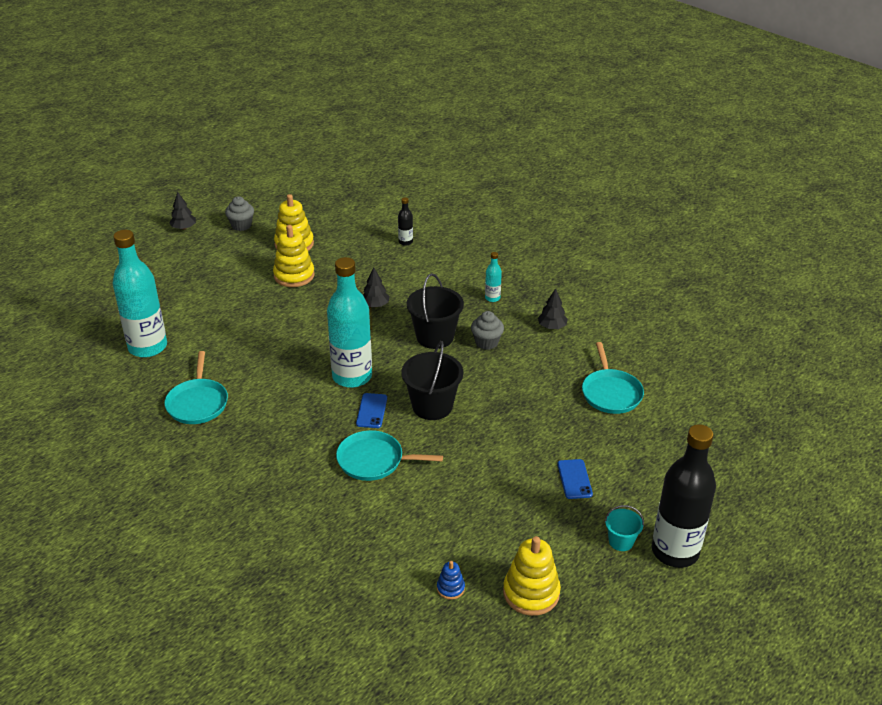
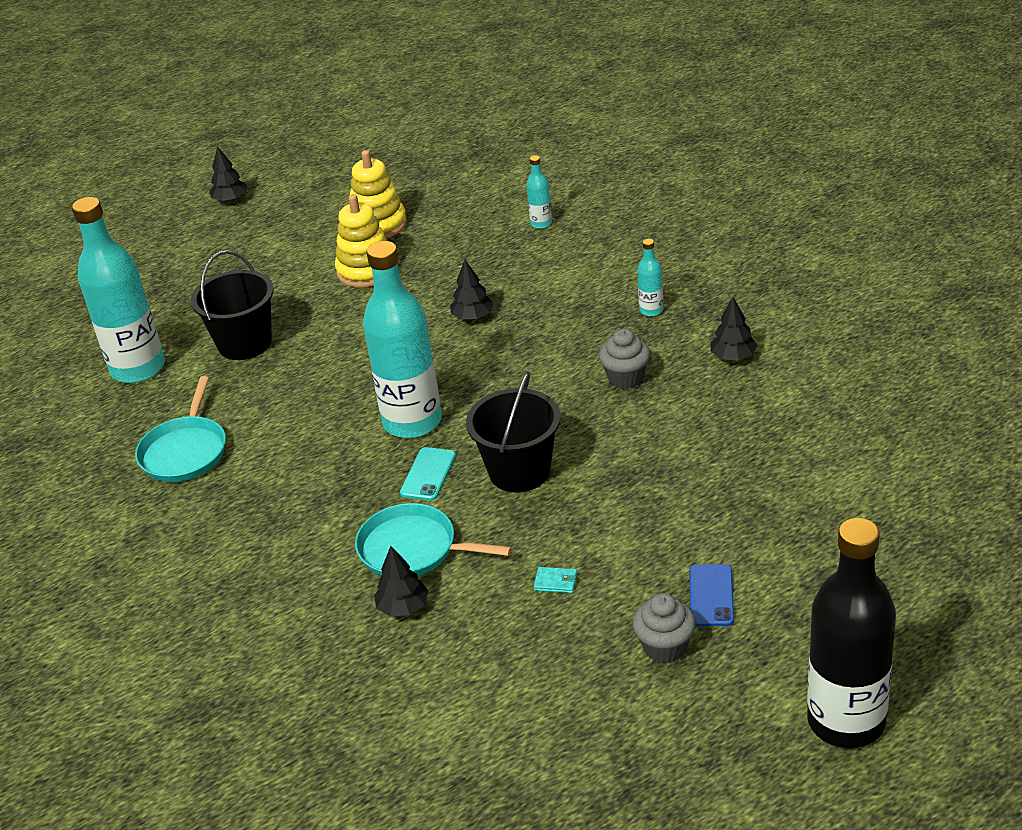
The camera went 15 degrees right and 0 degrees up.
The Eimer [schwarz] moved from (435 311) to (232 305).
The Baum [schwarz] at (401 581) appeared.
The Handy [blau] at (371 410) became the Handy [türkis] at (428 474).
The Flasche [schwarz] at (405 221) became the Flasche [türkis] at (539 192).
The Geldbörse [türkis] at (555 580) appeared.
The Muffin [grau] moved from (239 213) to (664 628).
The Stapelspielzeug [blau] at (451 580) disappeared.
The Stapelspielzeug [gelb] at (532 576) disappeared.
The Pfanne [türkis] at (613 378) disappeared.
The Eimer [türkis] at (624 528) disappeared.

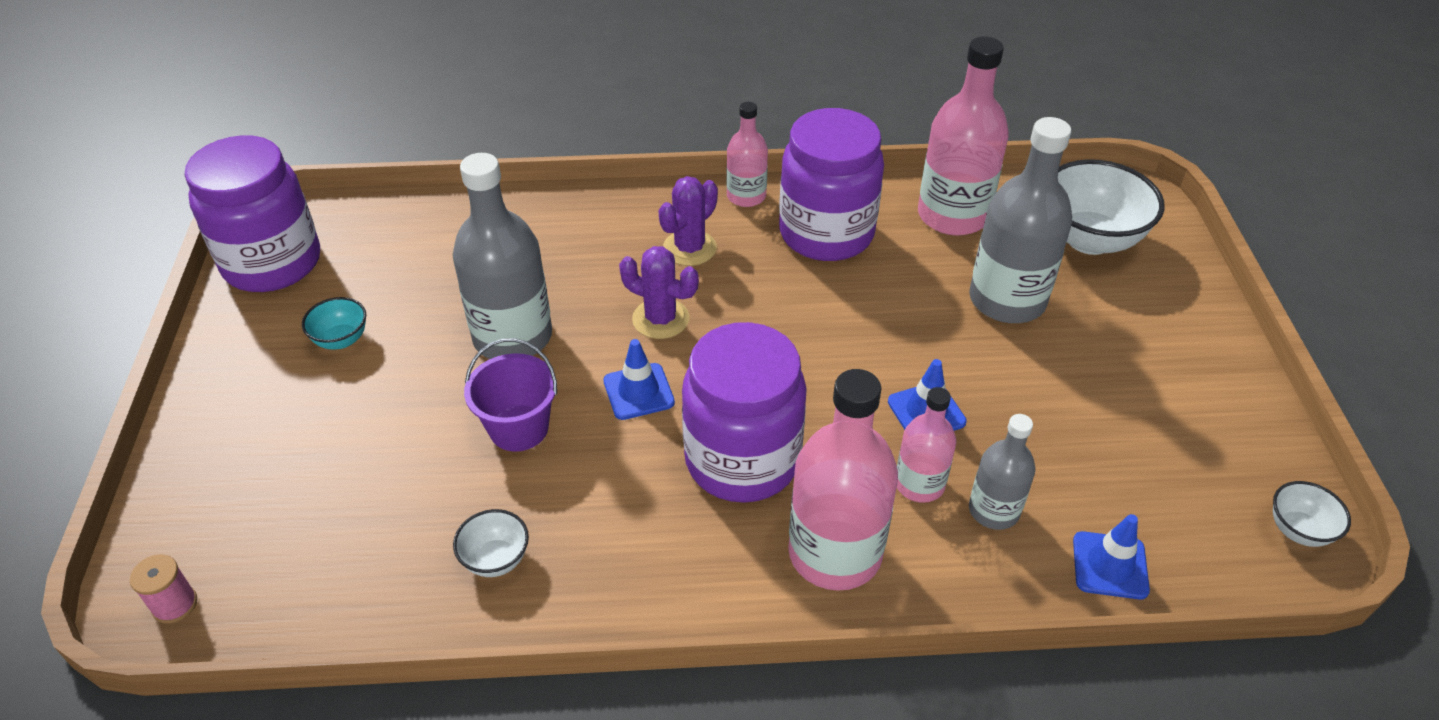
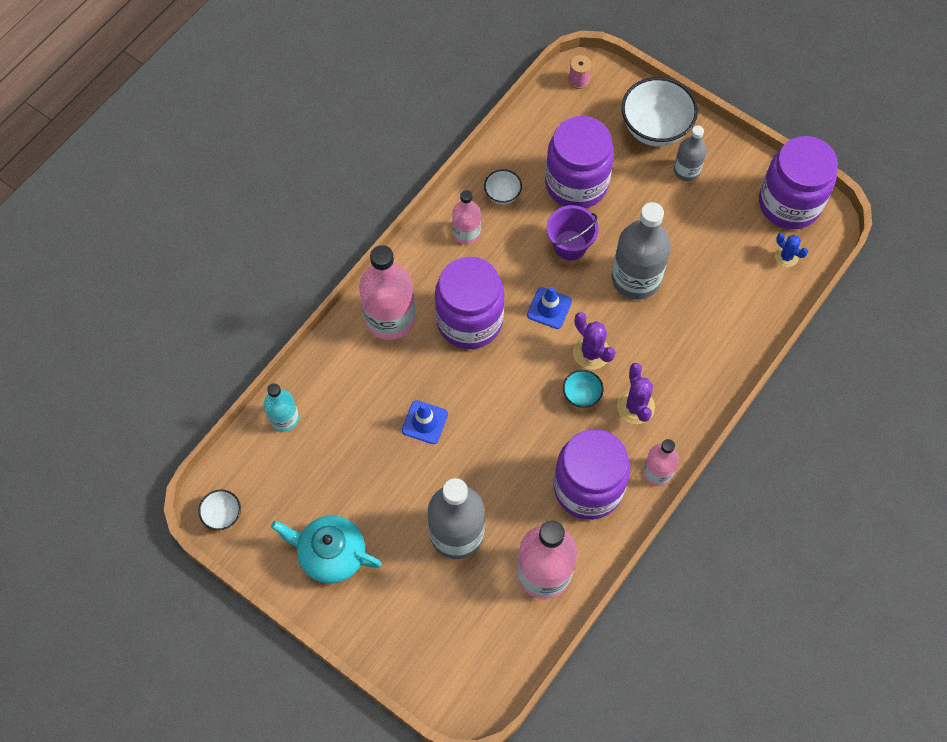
The camera went 130 degrees right and 20 degrees up.
The Leitkegel [blau] at (1111 556) was replaced by the Flasche [türkis] at (281 407).
The Teekanne [türkis] at (326 550) appeared.
The Flasche [rosa] moved from (926 445) to (466 217).
The Einmachglas [lila] at (579 162) appeared.
The Schüssel [türkis] moved from (334 323) to (583 389).
The Kaktus [lila] at (659 292) turned 75 degrees clockwise.
The Schüssel [weiß] moved from (1111 207) to (659 112).
The Flasche [grau] moved from (1002 472) to (690 153).
The Kaktus [blau] at (791 250) appeared.

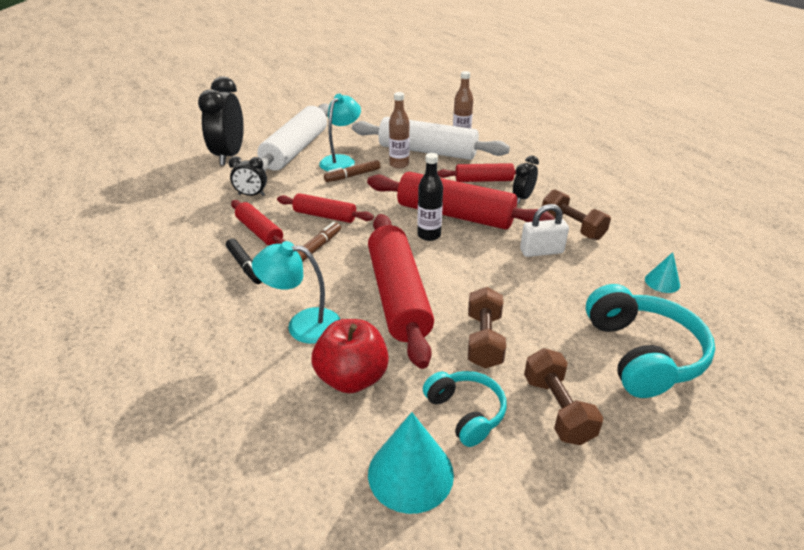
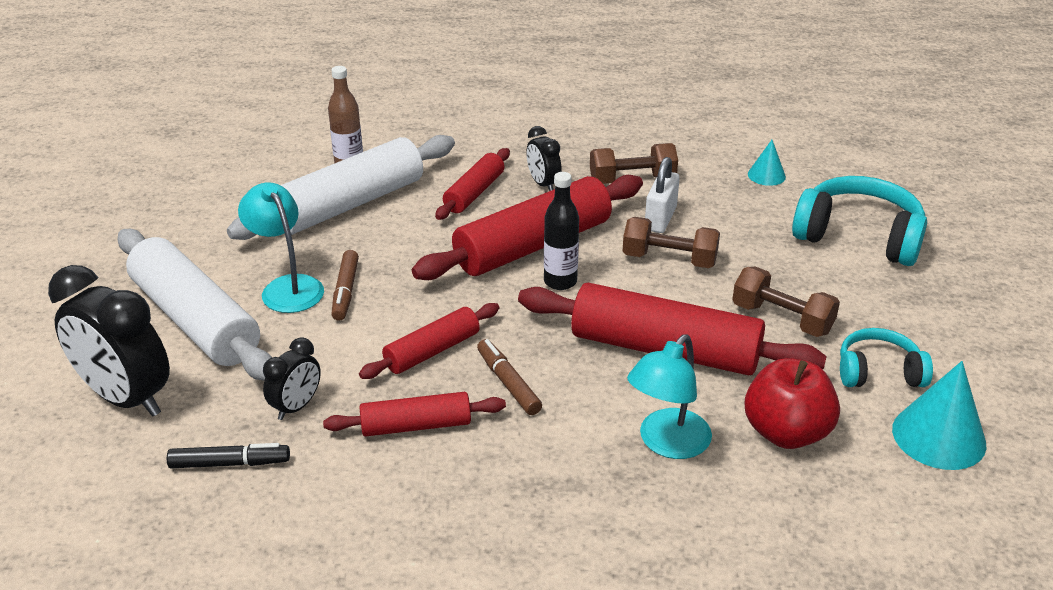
The camera went 60 degrees left and 0 degrees up.
The Filzstift [schwarz] moved from (244 261) to (228 455).
The Hantel [braun] moved from (563 396) to (671 242).
The Flasche [braun] at (399 130) disappeared.

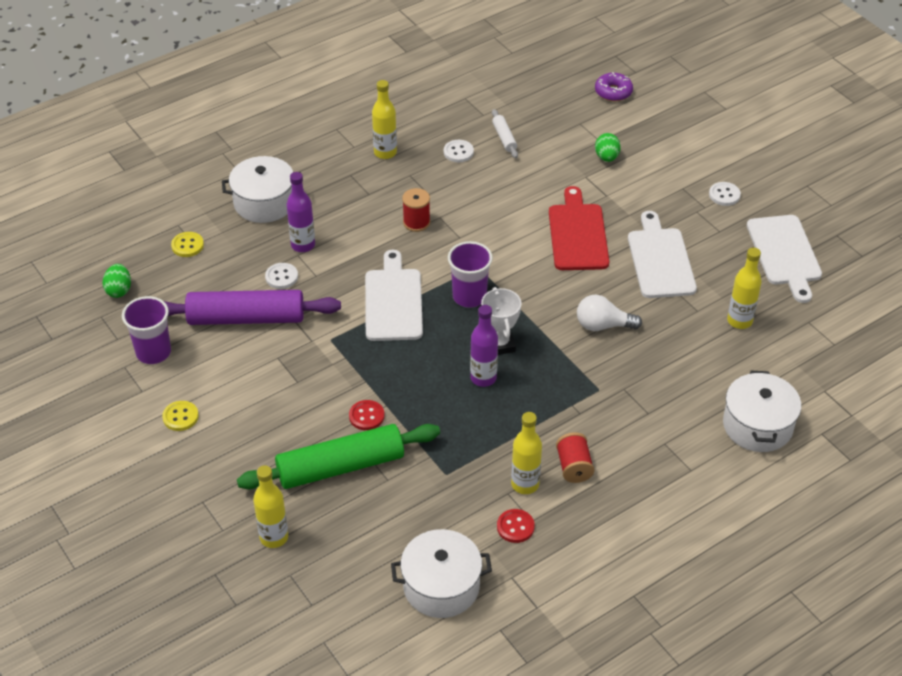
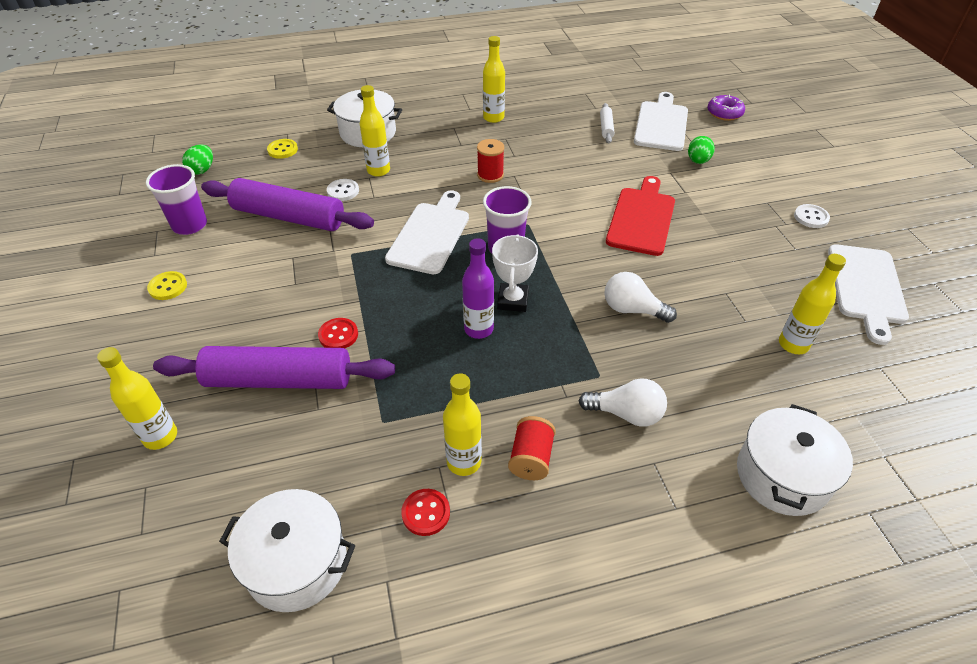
The camera went 20 degrees right and 0 degrees up.
The Nudelholz [grün] at (338 456) became the Nudelholz [lila] at (274 367).
The Flasche [lila] at (300 212) became the Flasche [gelb] at (375 131).
The Glühbirne [weiß] at (623 402) appeared.
The Schneidebrett [weiß] moved from (662 254) to (661 121).
The Knopf [weiß] at (459 151) disappeared.

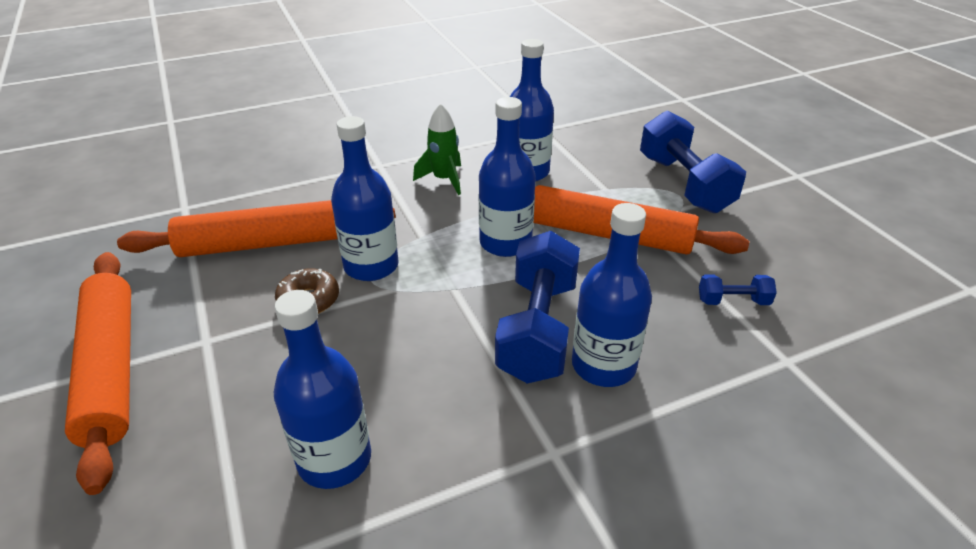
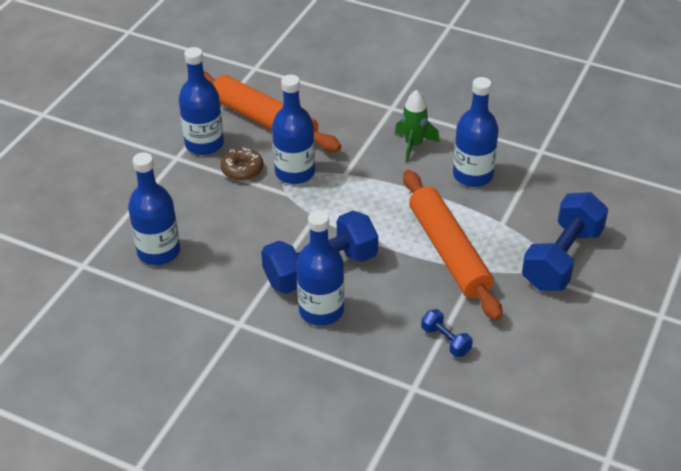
The camera went 50 degrees right and 5 degrees up.
The Flasche [blau] moved from (507 177) to (201 101).
The Nudelholz [orange] at (98 373) disappeared.

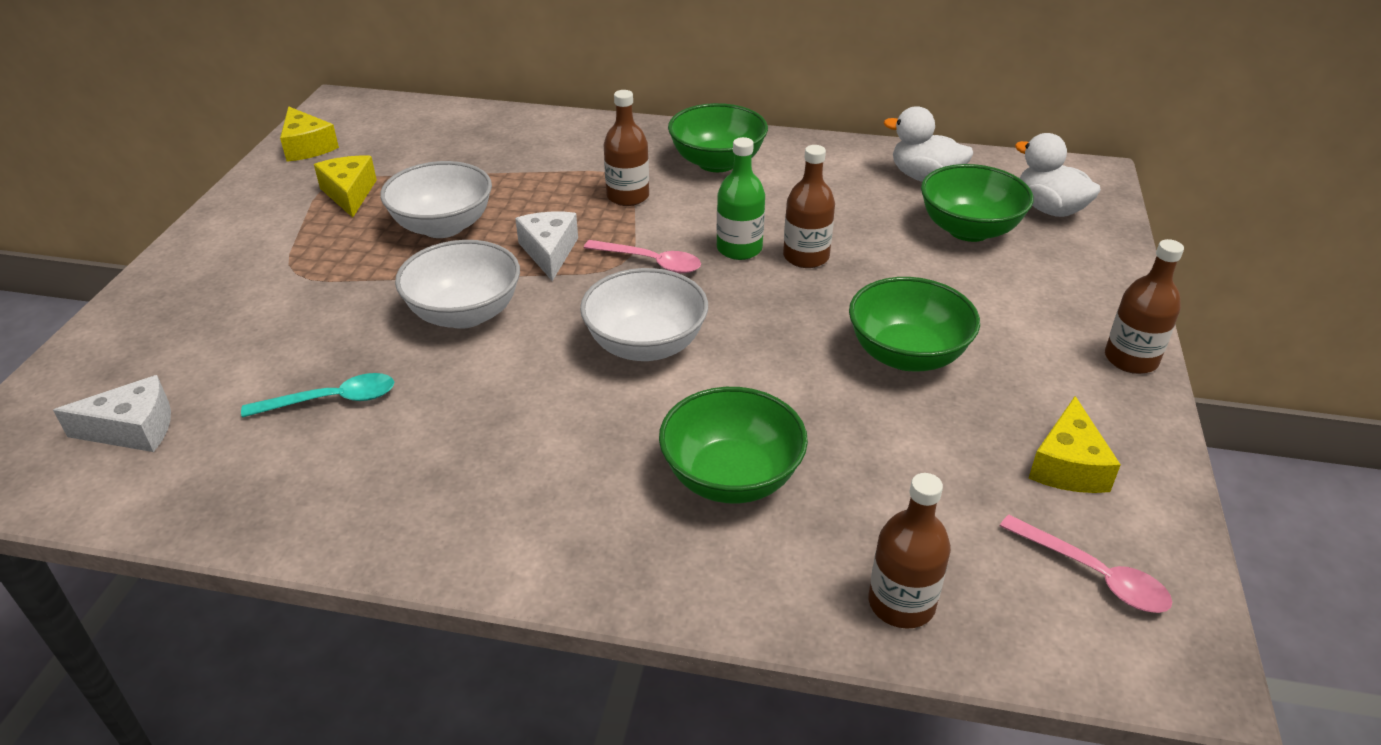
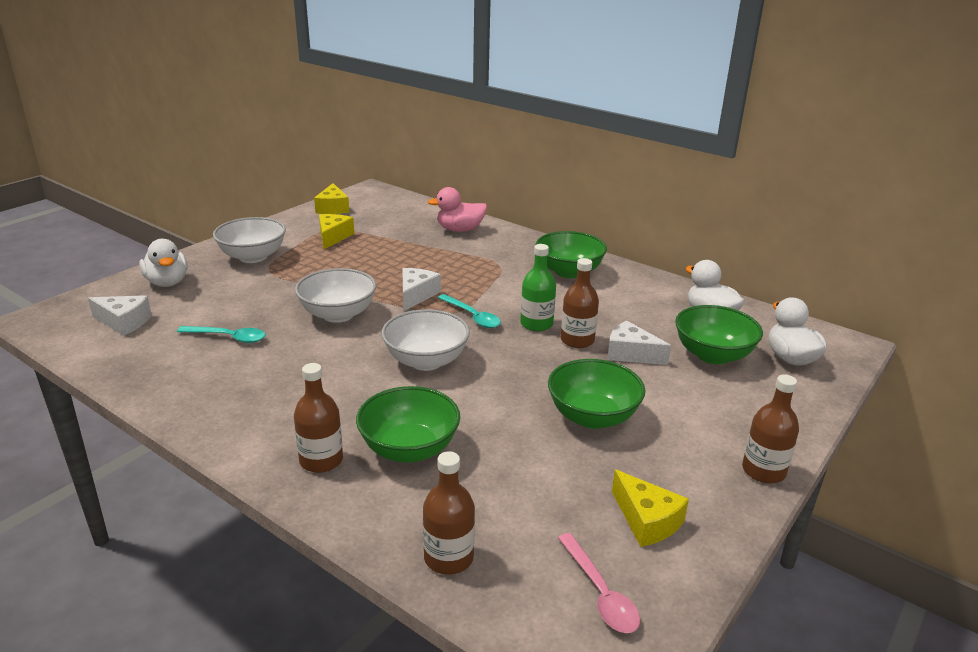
The camera went 25 degrees right and 10 degrees down.
The Ente [weiß] at (163 263) appeared.
The Schüssel [weiß] moved from (436 199) to (249 240).
The Flasche [braun] moved from (626 148) to (318 418).
The Ente [rosa] at (457 209) appeared.
The Löffel [rosa] at (642 256) became the Löffel [türkis] at (469 311).
The Käse [weiß] at (639 343) appeared.
The Käse [gelb] at (1075 444) turned 75 degrees counterclockwise.

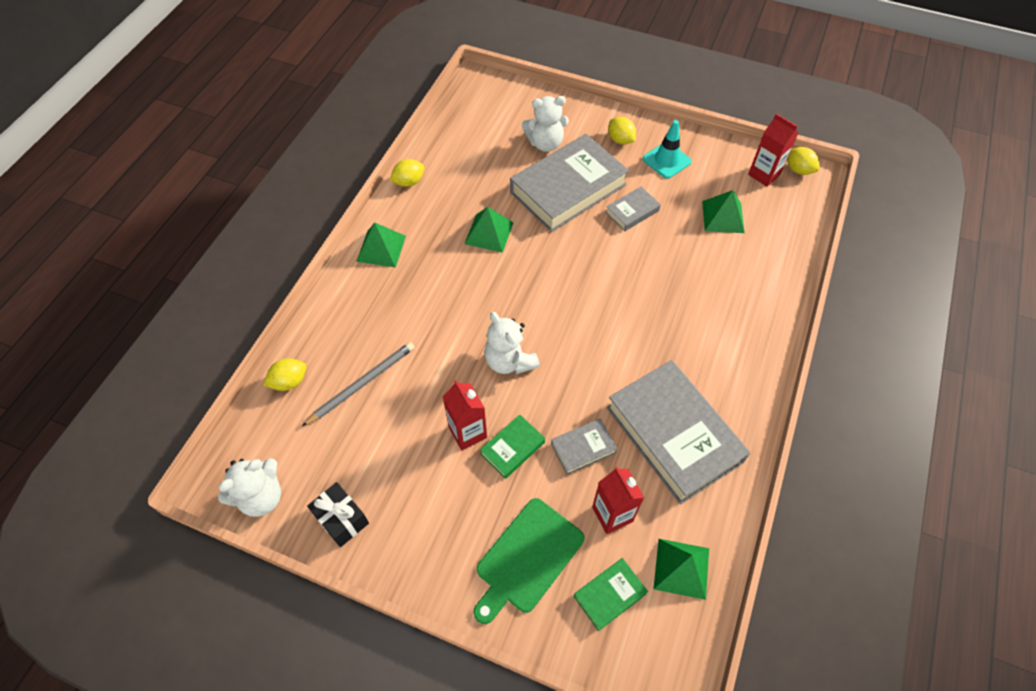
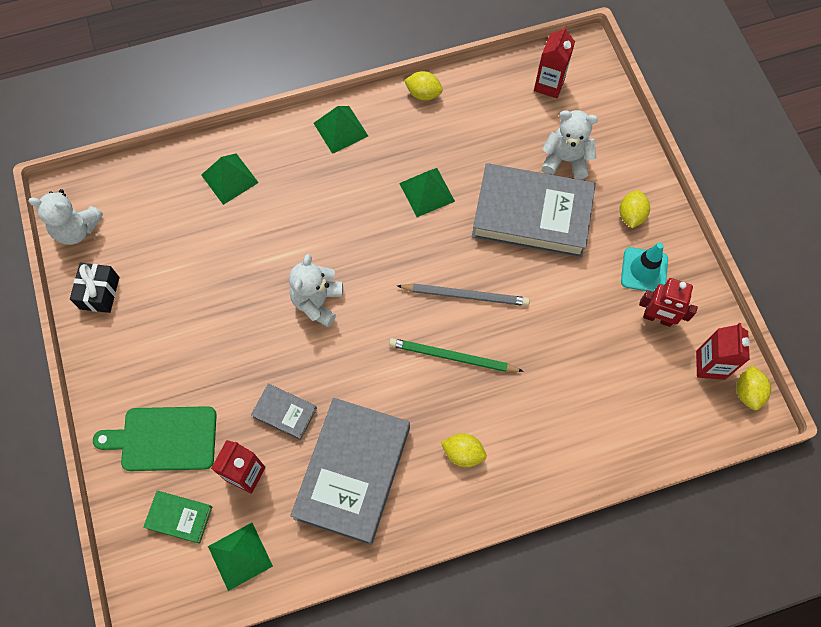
The camera went 50 degrees right and 10 degrees up.
The Pyramide [grün] moved from (723 211) to (230 179).
The Bleistift [grün] at (456 355) appeared.
The Bleistift [grau] moved from (358 384) to (463 295).
The Zitrone [gelb] moved from (285 374) to (464 450).
The Getränkekarton [rot] moved from (465 415) to (554 62).
The Teddybär [weiß] at (545 124) turned 150 degrees clockwise.
The Roboter [rot] at (668 302) appeared.
The Buch [grün] at (512 446) disappeared.
The Buch [grau] at (633 209) disappeared.

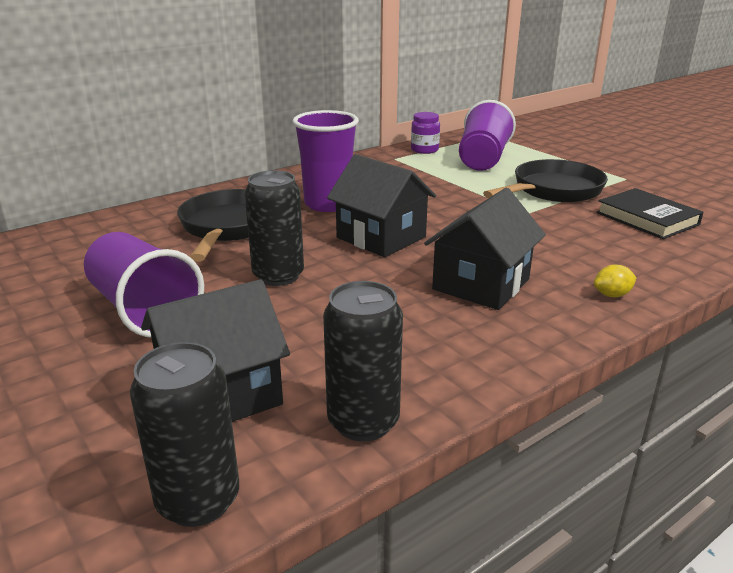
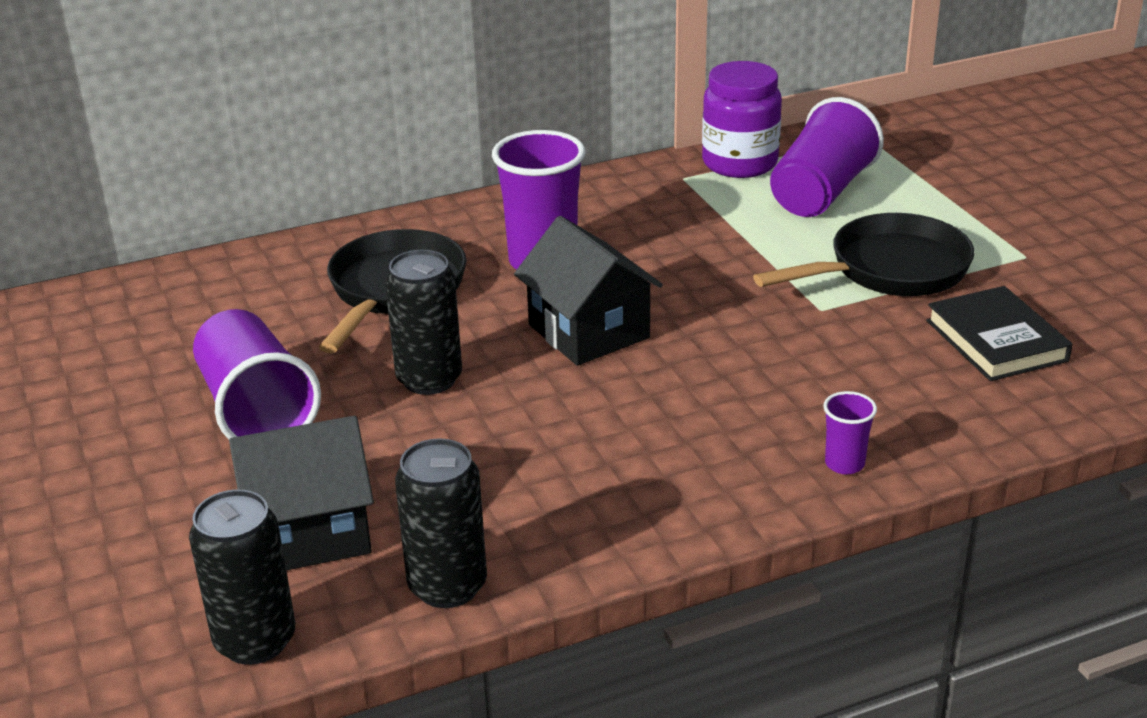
The camera went 15 degrees right and 5 degrees up.
The Einmachglas [lila] at (425 133) changed to 1.70 times the size.
The Zitrone [gelb] at (615 281) was replaced by the Becher [lila] at (850 432).
The Haus [schwarz] at (485 249) disappeared.

